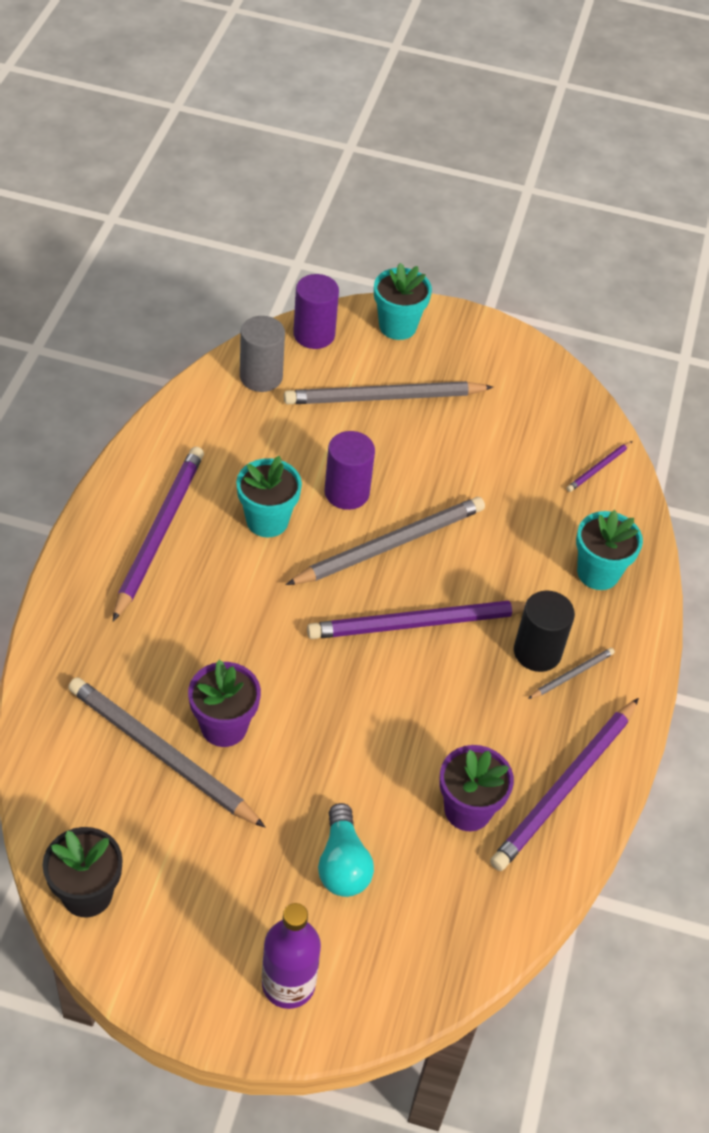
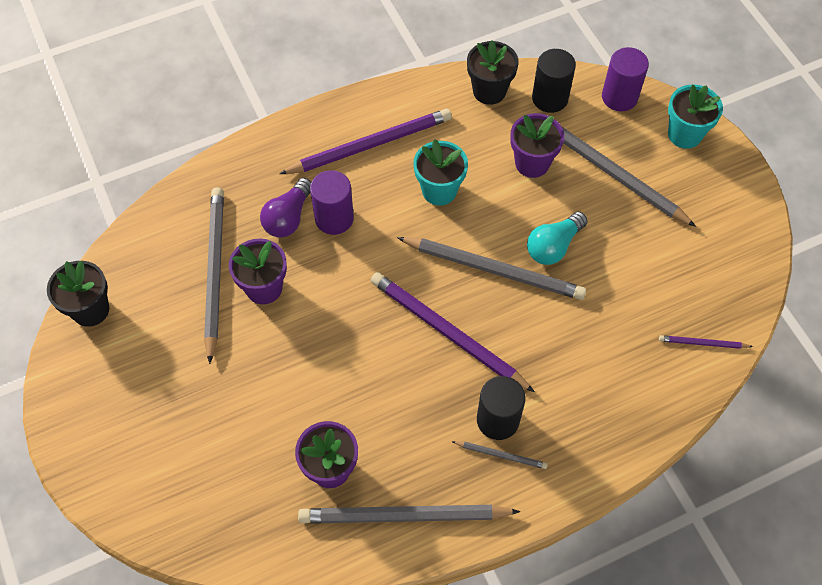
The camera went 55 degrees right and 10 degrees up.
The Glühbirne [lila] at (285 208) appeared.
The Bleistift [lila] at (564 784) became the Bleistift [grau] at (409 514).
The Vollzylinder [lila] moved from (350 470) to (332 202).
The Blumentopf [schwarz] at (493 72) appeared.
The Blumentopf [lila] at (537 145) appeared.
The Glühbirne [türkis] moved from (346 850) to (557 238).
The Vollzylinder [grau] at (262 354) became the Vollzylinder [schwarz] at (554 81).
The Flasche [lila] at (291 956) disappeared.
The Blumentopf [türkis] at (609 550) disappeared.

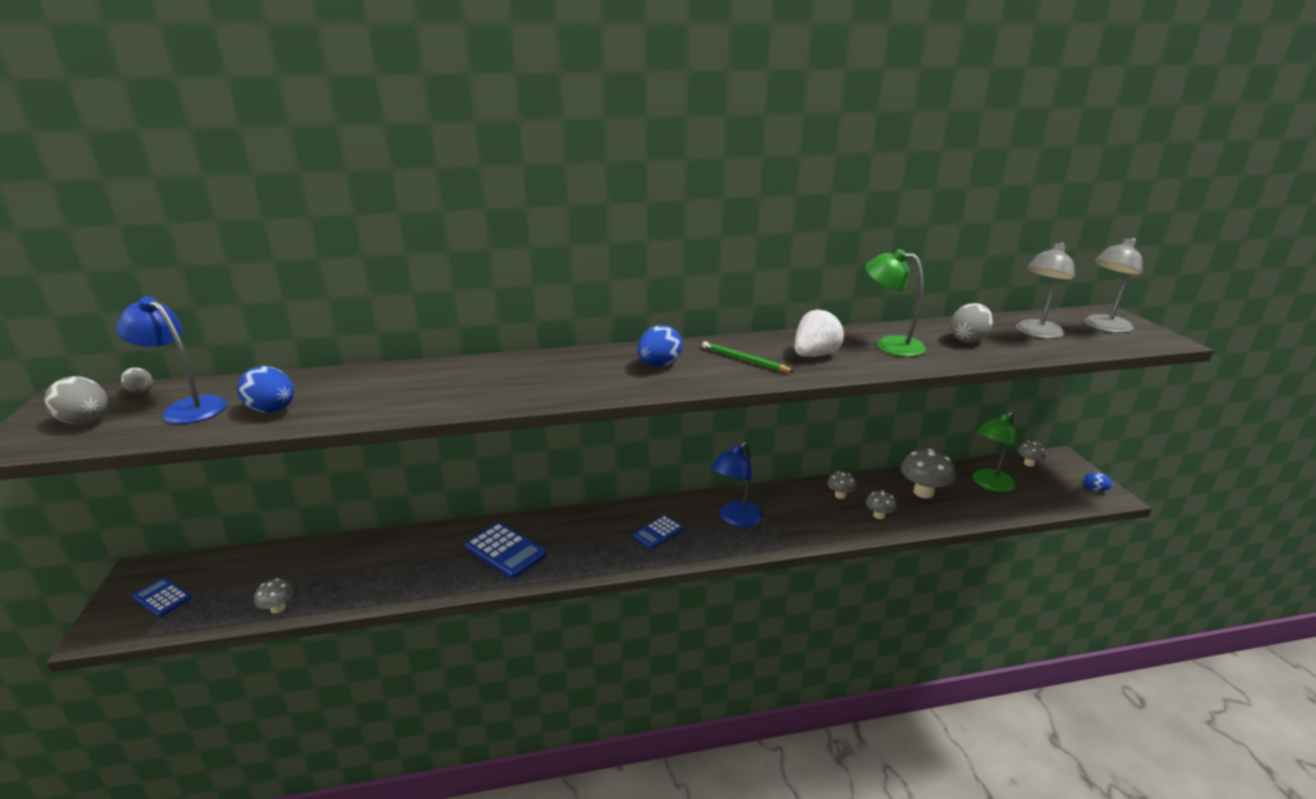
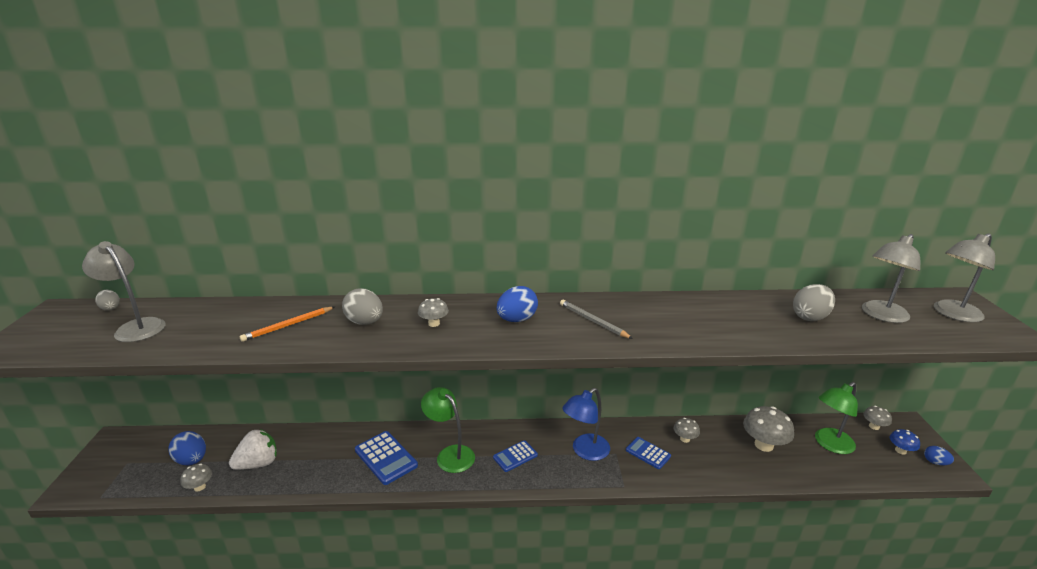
The camera went 10 degrees right and 0 degrees up.
The Lampe [blau] at (171 360) became the Lampe [grau] at (124 291).
The Ei [blau] moved from (265 389) to (187 448).
The Erdbeere [weiß] moved from (819 333) to (253 449).
The Bleistift [orange] at (287 324) appeared.
The Ei [grau] moved from (76 400) to (362 306).
The Pilz [grau] moved from (881 504) to (433 312).
The Lampe [grün] moved from (895 303) to (448 430).
The Bleistift [grün] at (748 356) became the Bleistift [grau] at (596 319).
The Taschenrechner [blau] moved from (162 597) to (648 453).
The Pilz [blau] at (904 442) appeared.

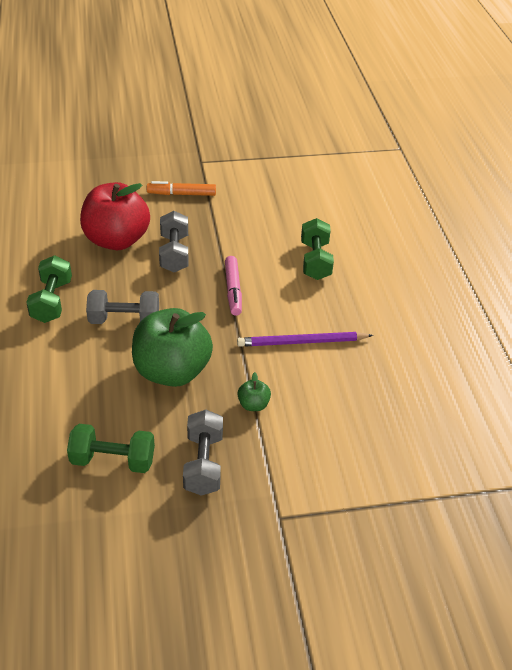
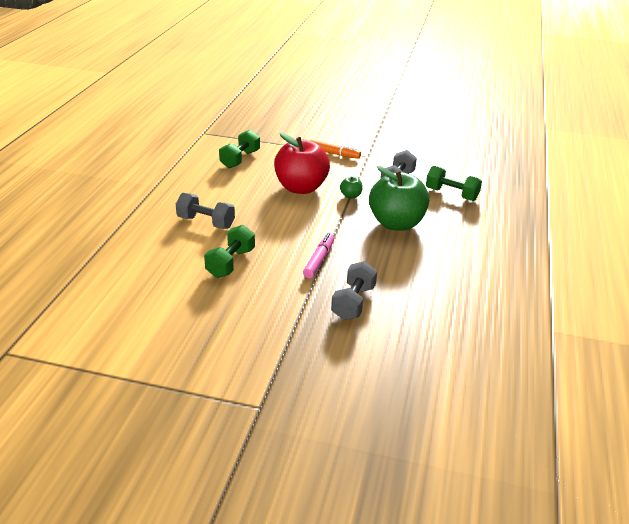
The camera went 155 degrees left and 10 degrees down.
The Hantel [grau] moved from (122 307) to (205 211).
The Hantel [grün] moved from (49 289) to (239 149).
The Apfel [rot] moved from (115 216) to (302 163).
The Filzstift [orange] moved from (181 188) to (335 149).
The Bleistift [lila] at (305 339) disappeared.

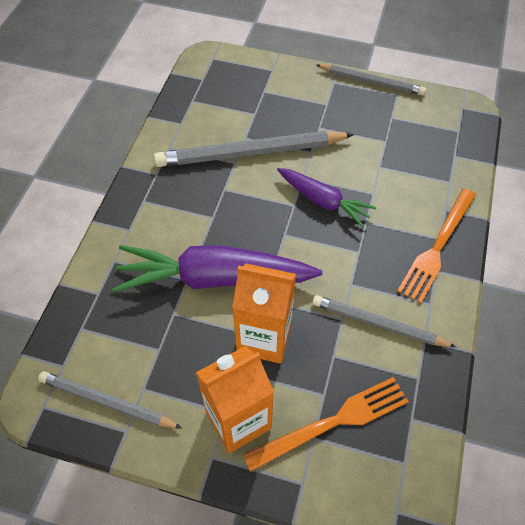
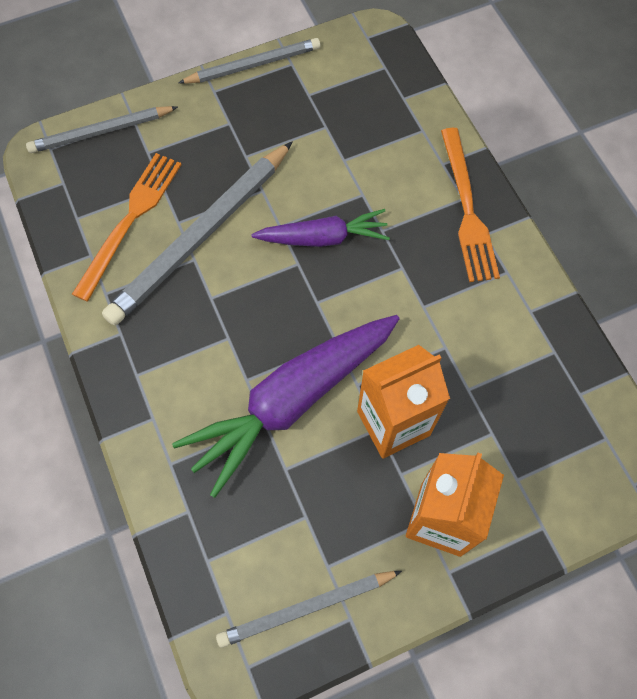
The camera went 40 degrees left and 10 degrees up.
The Bleistift [grau] moved from (384 321) to (102 129).
The Gabel [orange] moved from (326 424) to (127 227).

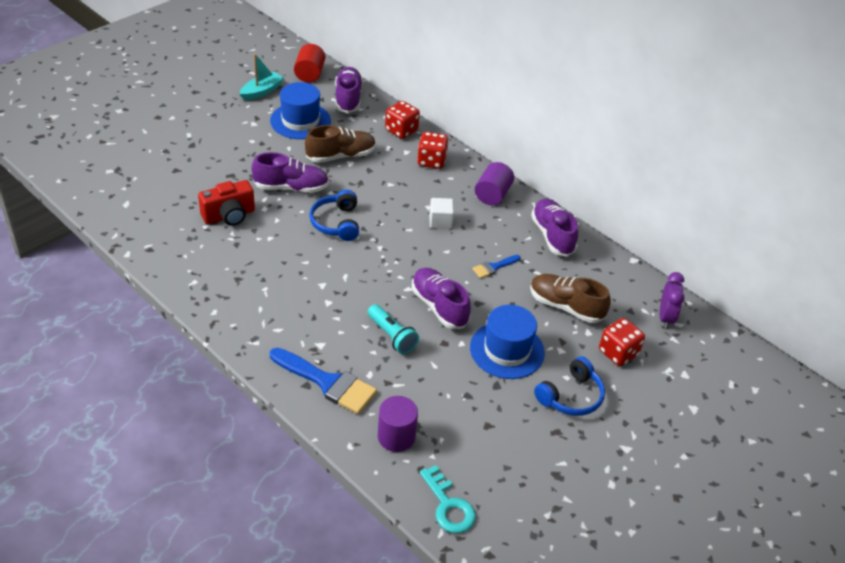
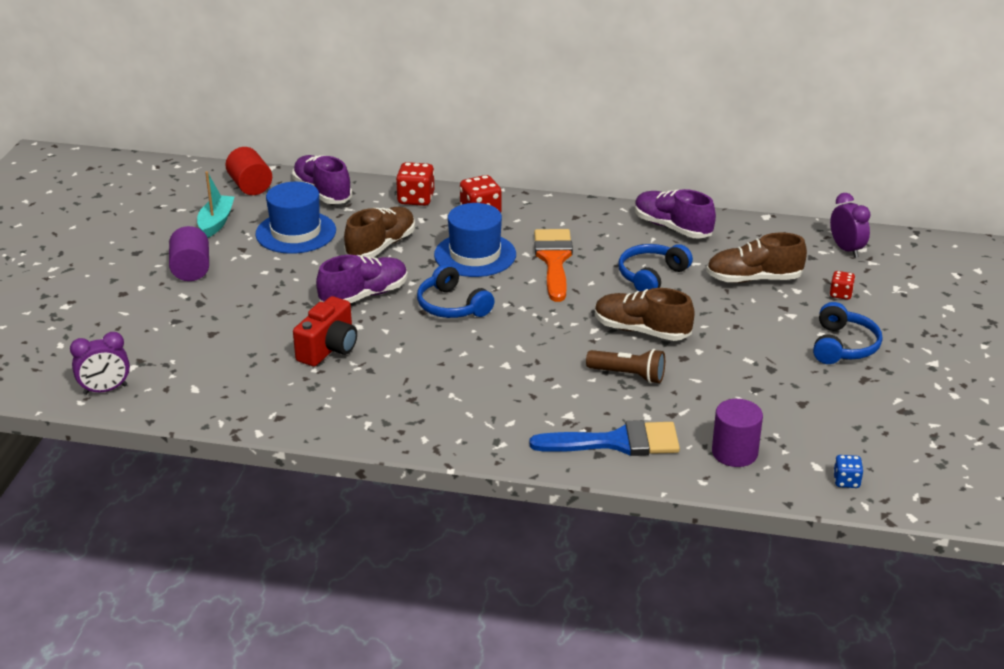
The camera went 30 degrees left and 10 degrees down.
The Wecker [lila] at (100 363) appeared.
The Vollzylinder [lila] moved from (494 183) to (189 253).
The Hut [blau] moved from (507 342) to (475 240).
The Kubus [weiß] at (441 213) was replaced by the Pinsel [orange] at (553 265).
The Taschenlampe [türkis] at (393 329) became the Taschenlampe [braun] at (625 366).
The Schuh [lila] at (441 298) became the Schuh [braun] at (645 314).
The Pinsel [blau] at (496 266) was replaced by the Kopfhörer [blau] at (655 268).
The Spielwürfel [rot] at (622 342) changed to 0.58 times the size.
The Schlüssel [türkis] at (448 499) was replaced by the Spielwürfel [blau] at (848 471).

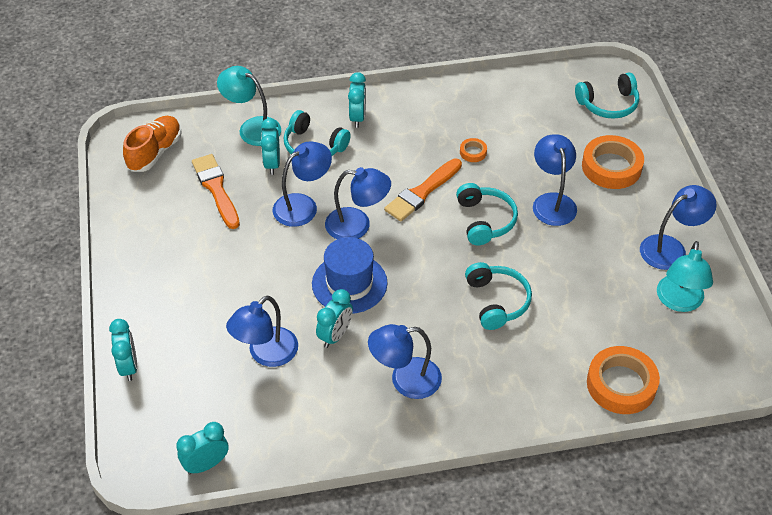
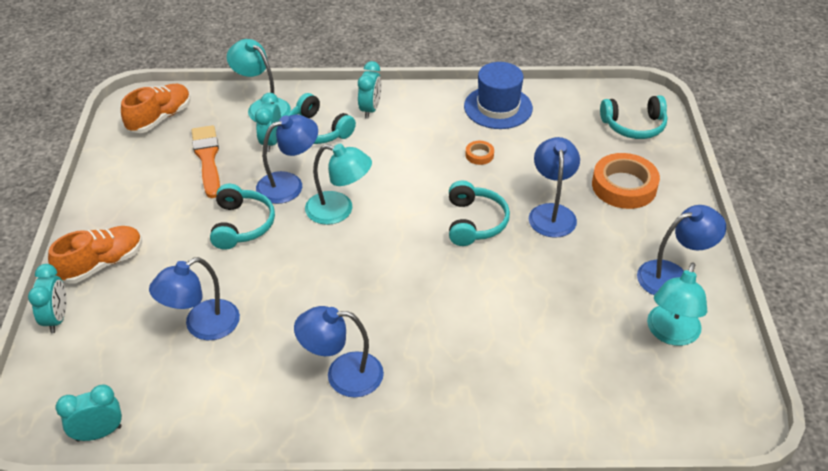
The camera went 10 degrees right and 5 degrees down.
The Schuh [orange] at (95 255) appeared.
The Kopfhörer [türkis] moved from (498 296) to (242 217).
The Lampe [blau] at (358 203) became the Lampe [türkis] at (338 184).
The Hut [blau] moved from (350 275) to (498 95).
The Wecker [türkis] at (334 318) disappeared.
The Pinsel [orange] at (423 190) disappeared.
The Klebeband [orange] at (623 380) disappeared.

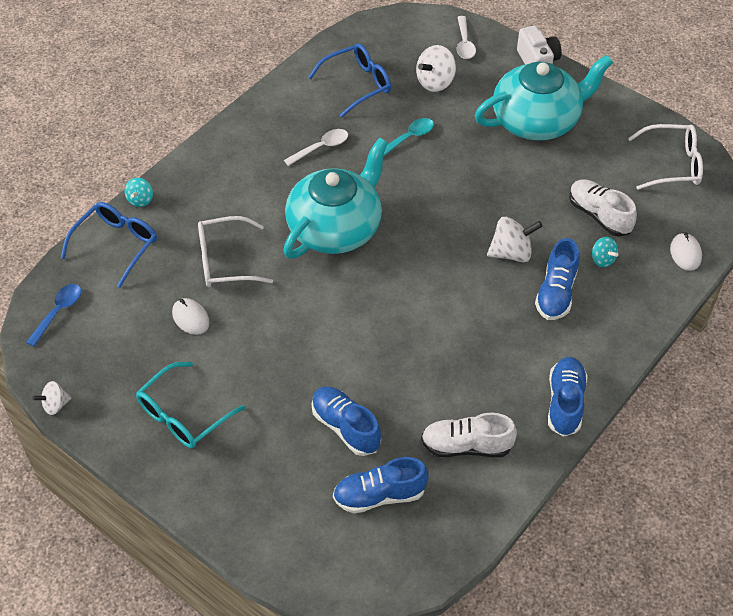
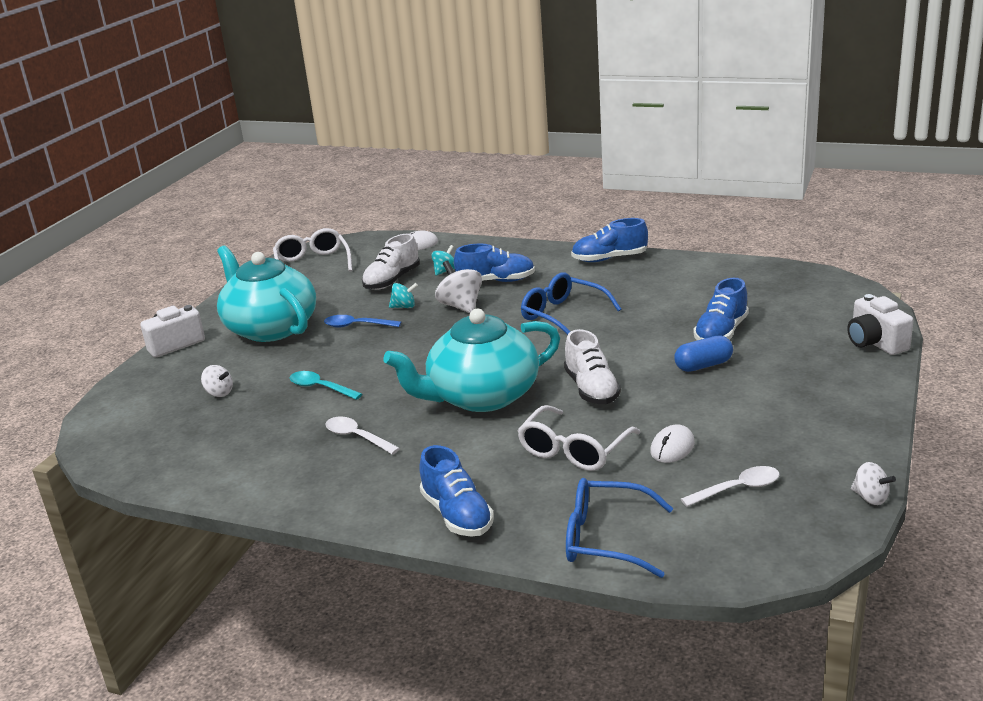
The camera went 105 degrees left and 25 degrees down.
The Kreisel [weiß] at (436 68) changed to 0.60 times the size.
The Löffel [blau] moved from (53 315) to (362 321).
The Teekanne [türkis] at (335 198) turned 45 degrees counterclockwise.
The Kreisel [türkis] moved from (139 192) to (403 295).
The Schuh [blau] moved from (380 485) to (456 491).
The Brille [weiß] at (235 251) turned 60 degrees clockwise.
The Brille [blau] moved from (349 80) to (571 303).
The Schuh [weiß] moved from (469 435) to (592 366).
The Kapsel [blau] at (703 353) appeared.
The Löffel [weiß] moved from (466 37) to (730 486).
The Kamera [weiß] at (880 324) appeared.
The Brille [türkis] at (191 405) disappeared.

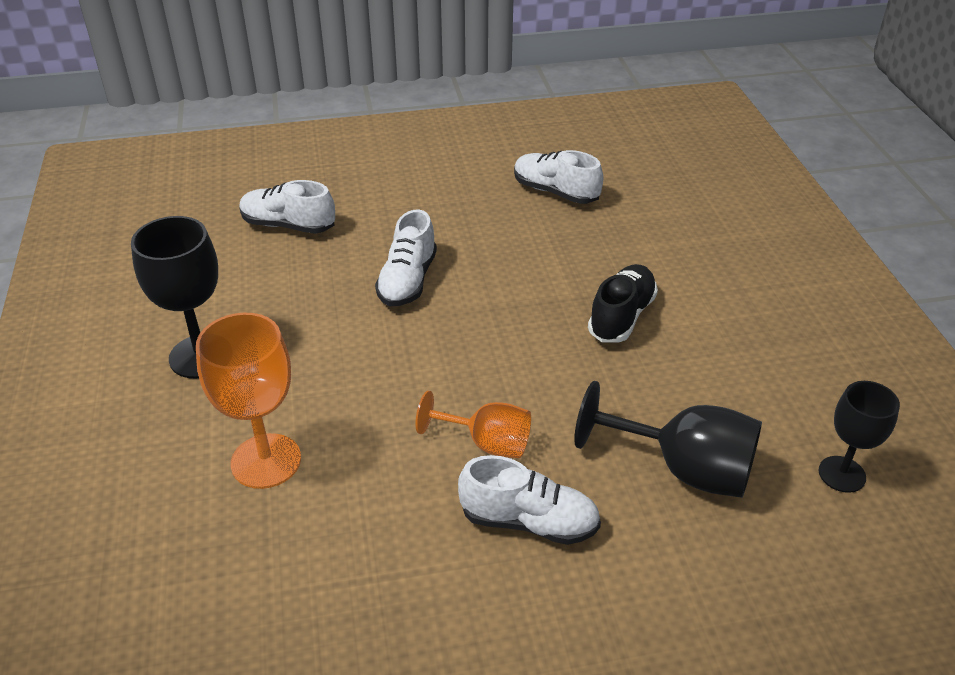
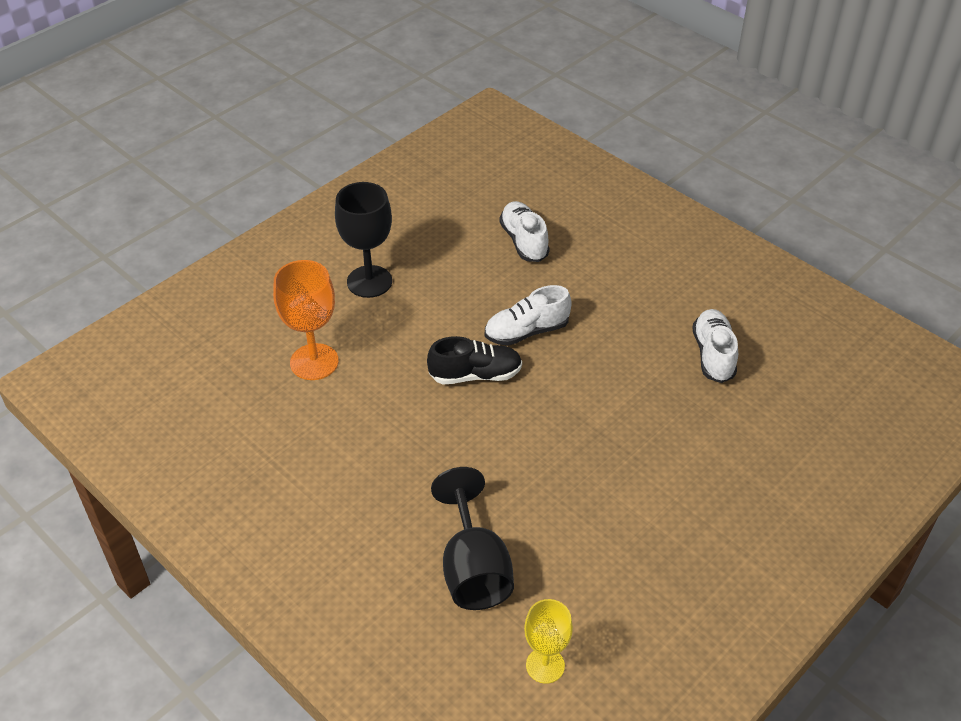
The camera went 55 degrees right and 5 degrees up.
The Schuh [schwarz] moved from (623 303) to (474 360).
The Kelch [schwarz] at (859 437) became the Kelch [gelb] at (548 641).
The Kelch [orange] at (473 424) disappeared.
The Schuh [weiß] at (529 500) disappeared.

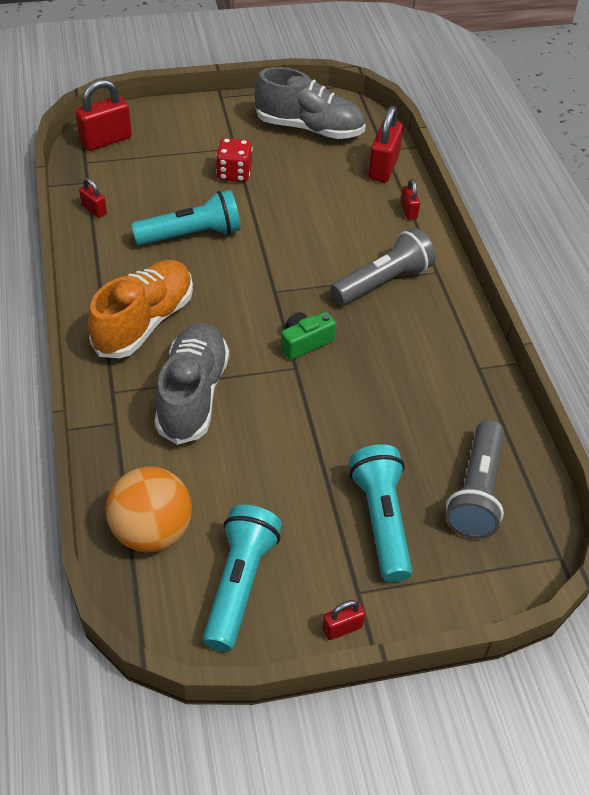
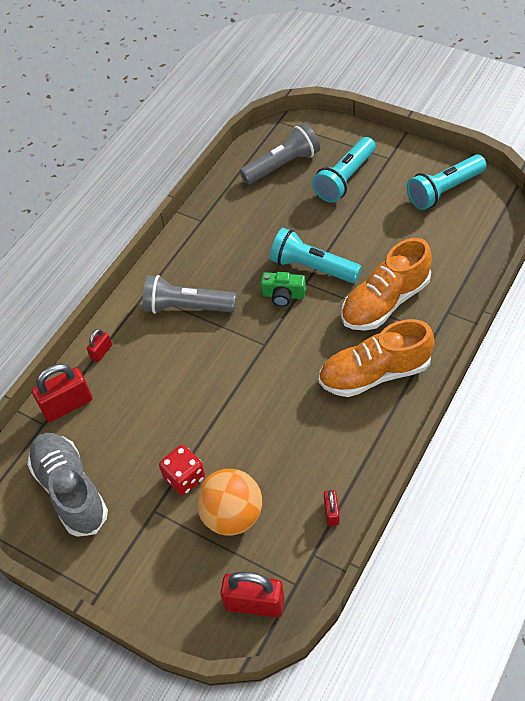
The camera went 130 degrees left and 5 degrees up.
The Ball [orange] moved from (149 509) to (229 502).
The Taschenlampe [türkis] moved from (186 217) to (316 255).
The Schuh [grau] at (191 383) became the Schuh [orange] at (386 284).
The Vorhängeschloss [rot] at (343 620) disappeared.

